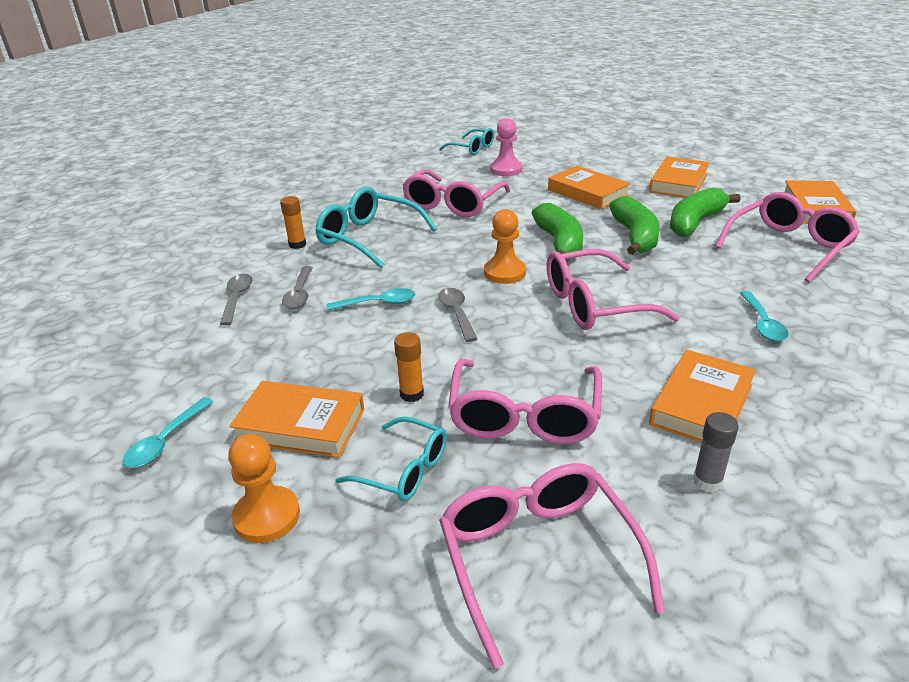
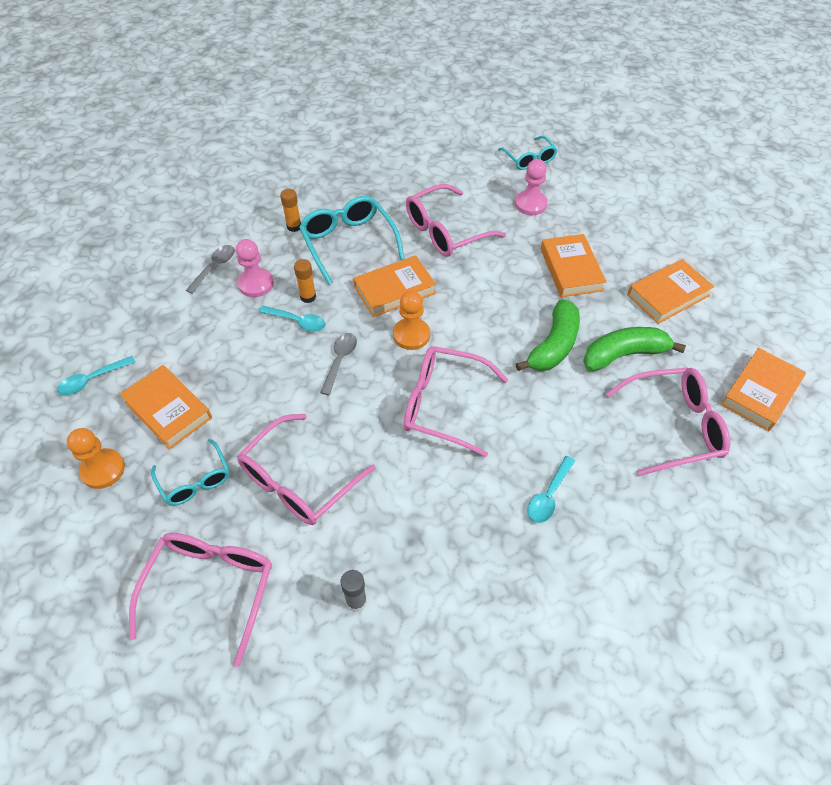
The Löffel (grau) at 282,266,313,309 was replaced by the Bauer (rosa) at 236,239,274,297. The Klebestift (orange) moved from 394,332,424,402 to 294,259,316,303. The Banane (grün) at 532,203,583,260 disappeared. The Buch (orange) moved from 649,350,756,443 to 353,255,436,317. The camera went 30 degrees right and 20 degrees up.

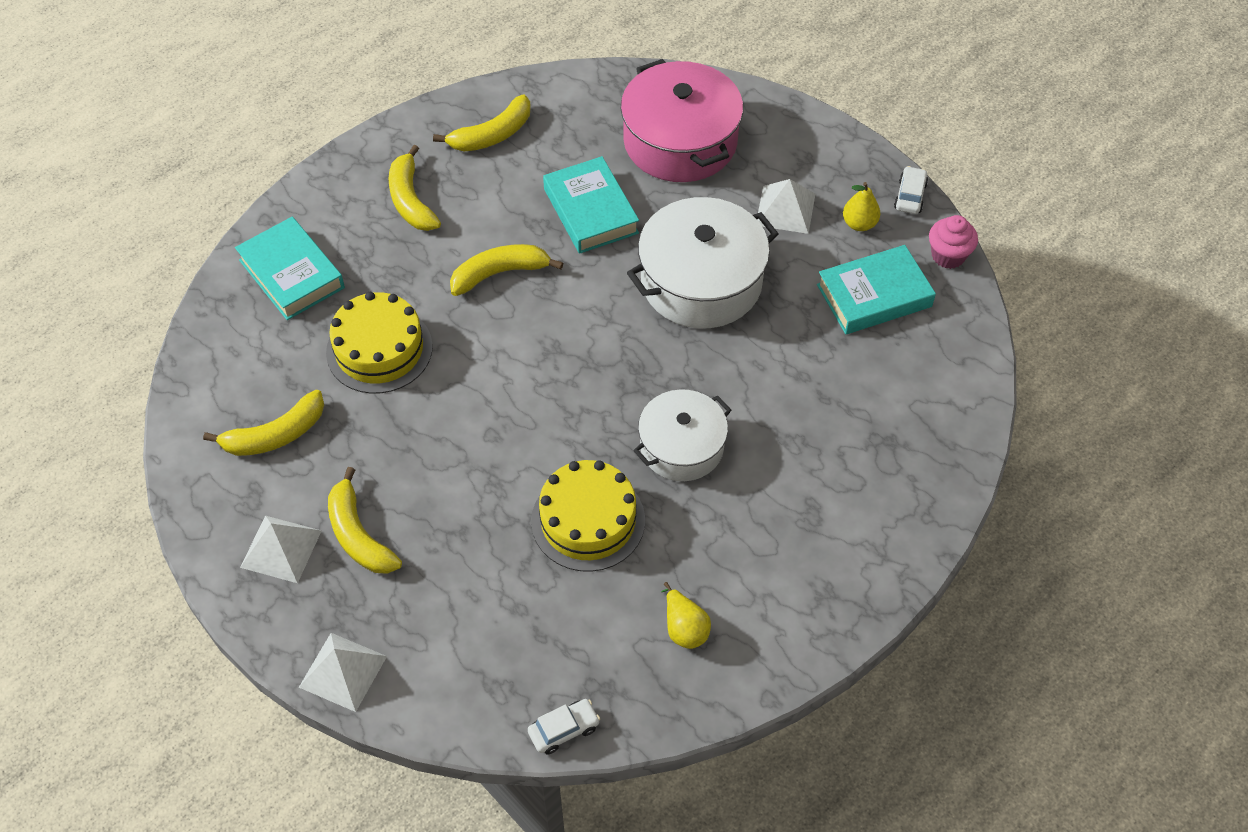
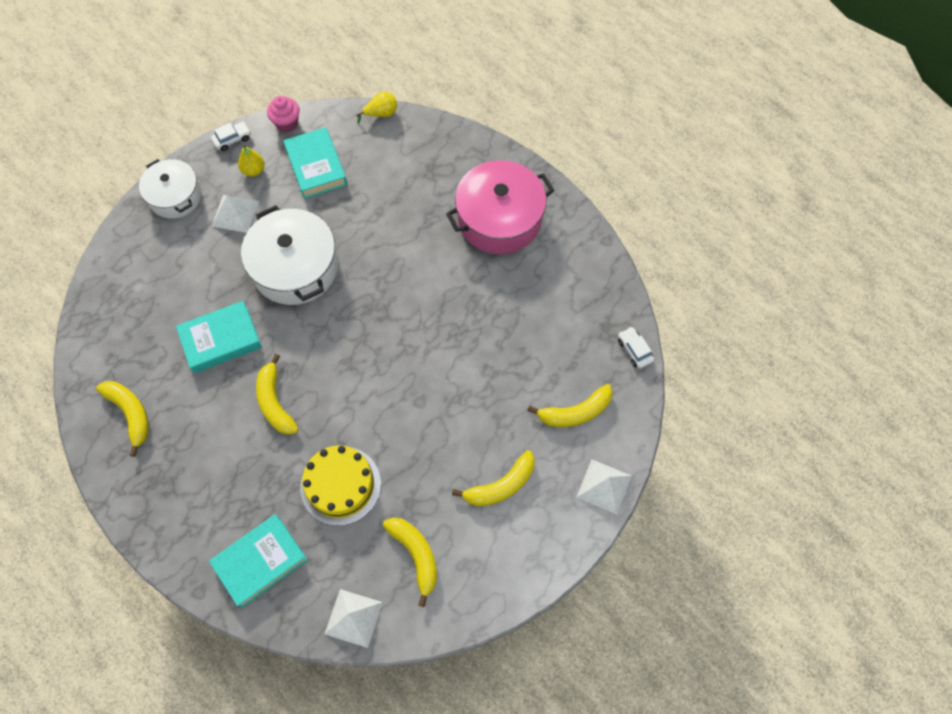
The Pyramide (weiß) moved from 240,516,322,583 to 325,589,383,648. The Banane (gelb) moved from 388,145,441,231 to 527,384,613,427. The Kuchen (gelb) at 531,460,645,572 disappeared. The Kochtopf (rosa) moved from 621,59,743,182 to 446,160,554,254. The Kochtopf (weiß) moved from 633,389,731,481 to 139,159,201,219. The Birne (gelb) moved from 661,582,711,649 to 356,92,397,124. The Auto (weiß) at 894,166,928,214 turned 135 degrees clockwise. The camera went 90 degrees left and 10 degrees up.

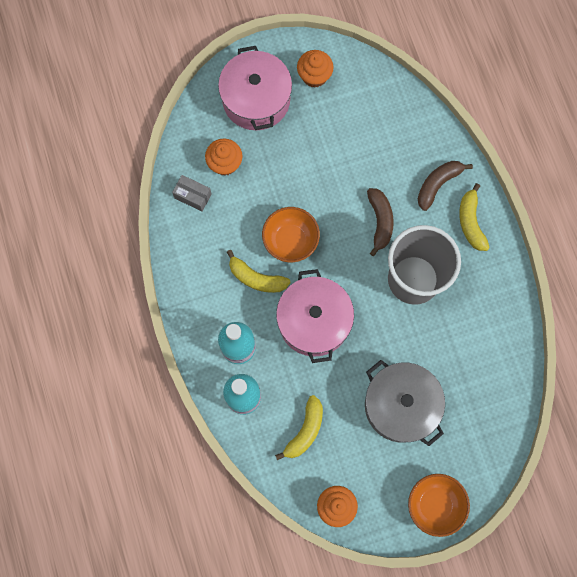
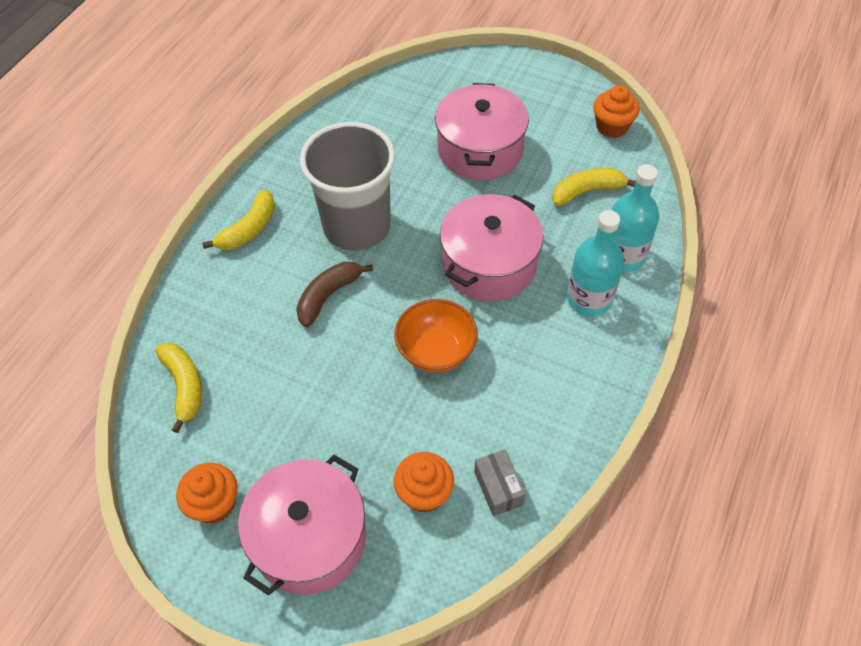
The Banane (gelb) moved from 227,250,291,293 to 156,343,202,433. The Kochtopf (grau) at 365,360,445,446 became the Kochtopf (rosa) at 435,83,529,180. The Schüssel (orange) at 408,474,470,537 disappeared. The Banane (braun) at 418,161,473,211 disappeared. The camera went 135 degrees left and 20 degrees down.

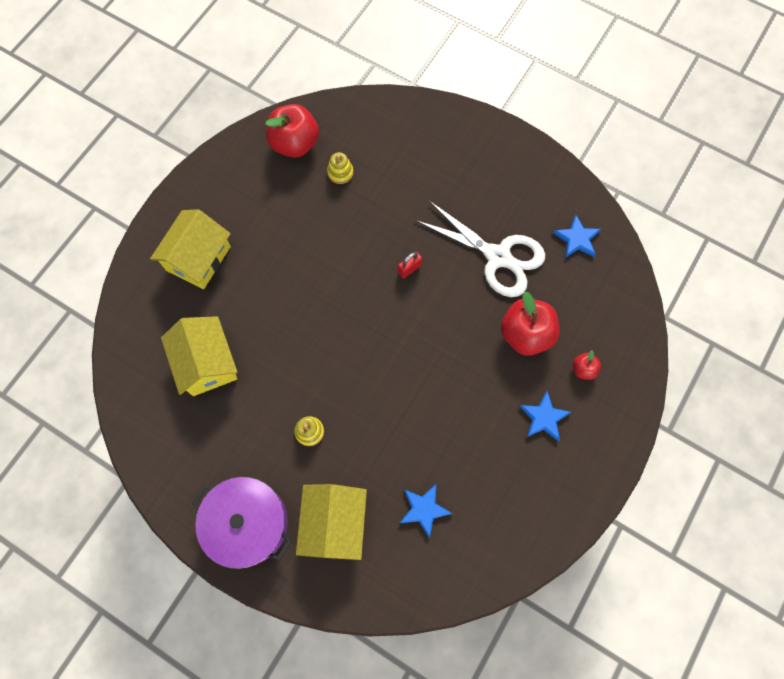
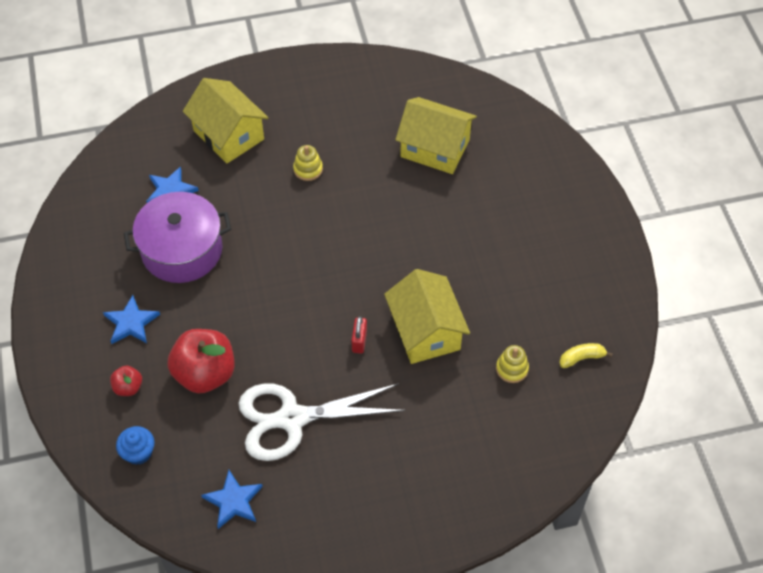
The Haus (gelb) moved from 150,209,231,289 to 384,269,470,364. The Kochtopf (lila) moved from 192,477,292,569 to 124,192,231,283. The Apfel (rot) at 265,104,319,158 was replaced by the Banane (gelb) at 559,343,613,368. The Muffin (blau) at 116,426,155,465 appeared. The camera went 135 degrees right and 15 degrees down.

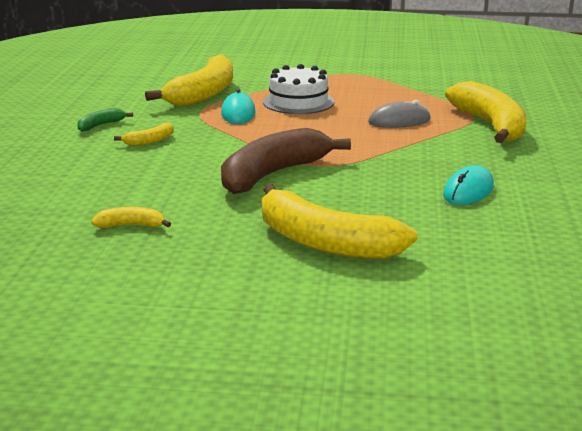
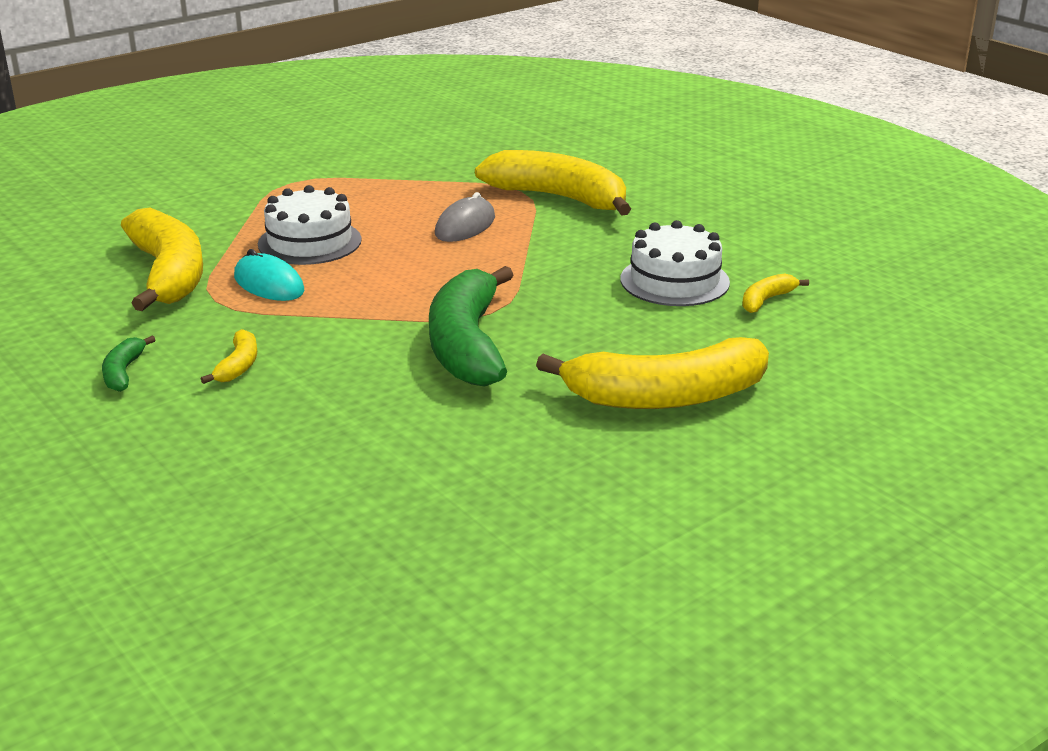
The Banane (gelb) moved from 91,207,171,228 to 742,273,809,313. The Banane (braun) at 221,128,351,194 became the Banane (grün) at 429,266,513,387. The Computermaus (türkis) at 443,165,494,205 was replaced by the Kuchen (weiß) at 621,220,730,306. The camera went 45 degrees left and 5 degrees up.

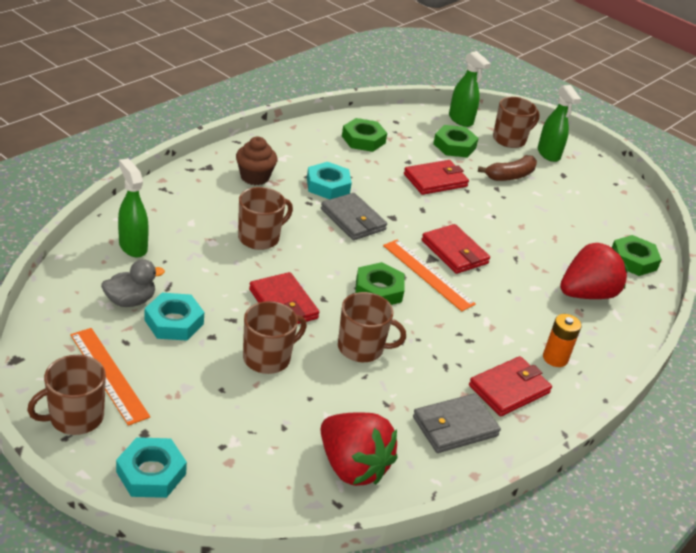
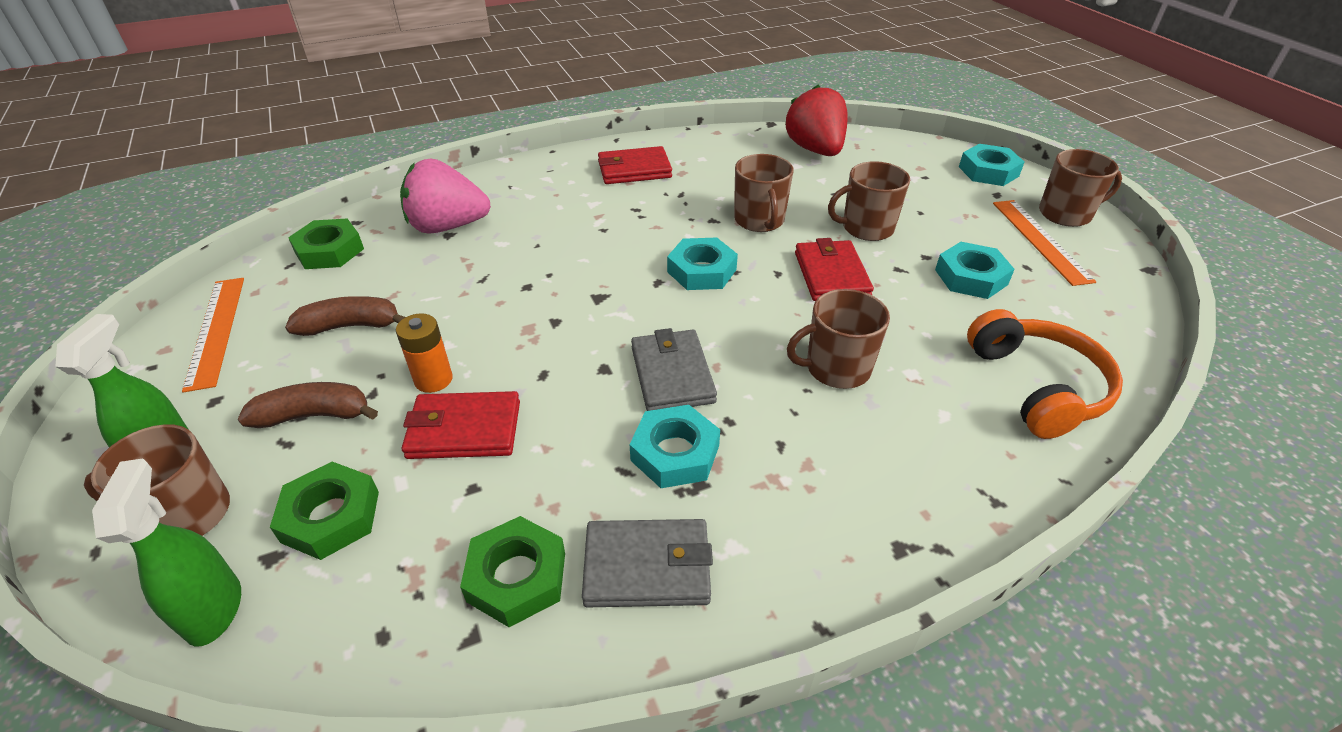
The Ente (grau) at 101,259,165,307 disappeared. The Sprühflasche (grün) at 118,158,149,258 was replaced by the Kopfhörer (orange) at 967,309,1123,439. The Muffin (braun) at 236,137,277,185 disappeared. The Tasse (braun) at 338,292,406,362 turned 135 degrees counterclockwise. The Sechskantmutter (grün) at 355,262,405,305 became the Sechskantmutter (türkis) at 667,237,738,290. The Lineal (orange) moved from 383,240,476,311 to 182,278,244,393. The Geldbörse (grau) moved from 413,394,501,453 to 582,519,713,607. The Geldbörse (rot) at 422,224,490,274 disappeared. The Batterie (orange) moved from 543,314,581,367 to 396,313,453,393. The Erdbeere (rot) at 560,243,628,299 became the Erdbeere (rosa) at 400,159,491,234. The Banane (braun) at 285,296,405,336 appeared. The camera went 150 degrees left and 5 degrees up.

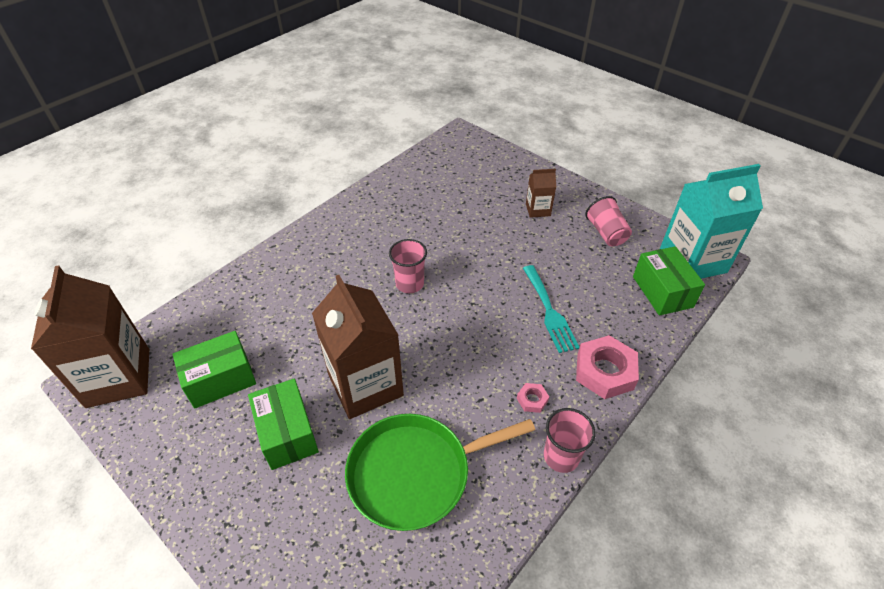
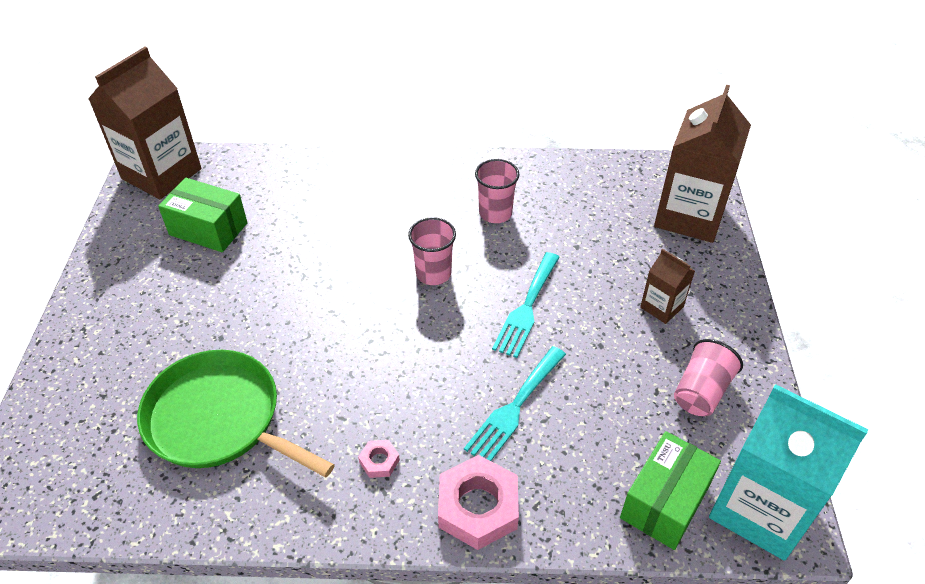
The Schachtel (grün) at 248,378,319,470 disappeared. The Getränkekarton (braun) moved from 312,275,404,419 to 654,85,751,243. The Becher (rosa) moved from 544,408,596,473 to 475,159,519,223. The Gabel (türkis) at 492,252,560,358 appeared. The camera went 50 degrees right and 0 degrees up.

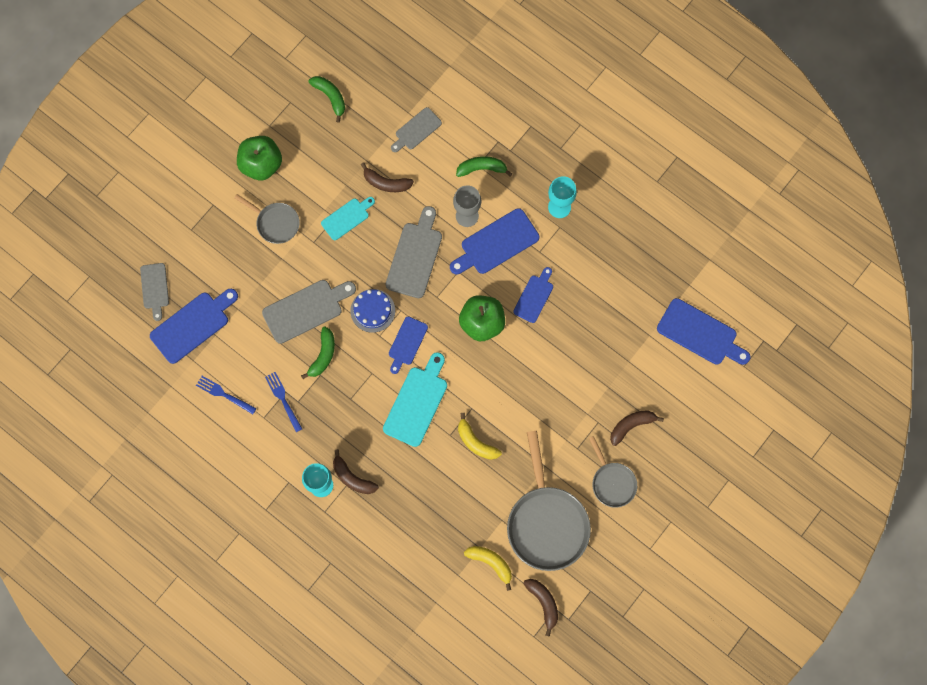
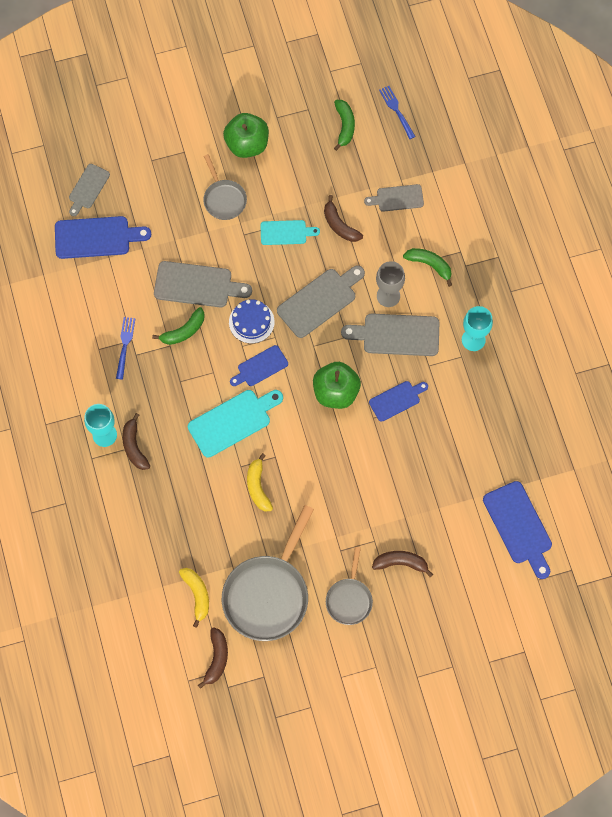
The Gabel (blau) moved from 196,376,257,414 to 379,86,416,139. The Schneidebrett (blau) at 450,208,539,275 became the Schneidebrett (grau) at 341,313,440,356. The camera went 35 degrees right and 5 degrees down.

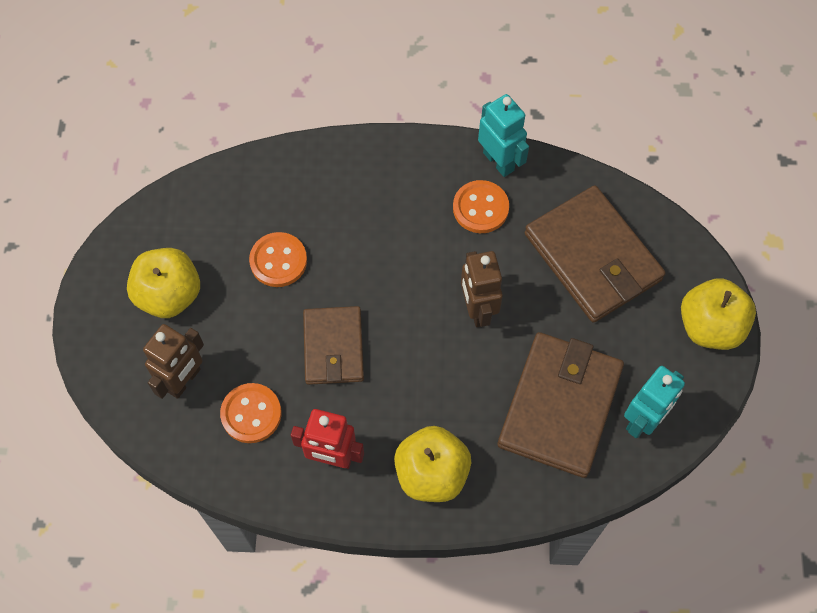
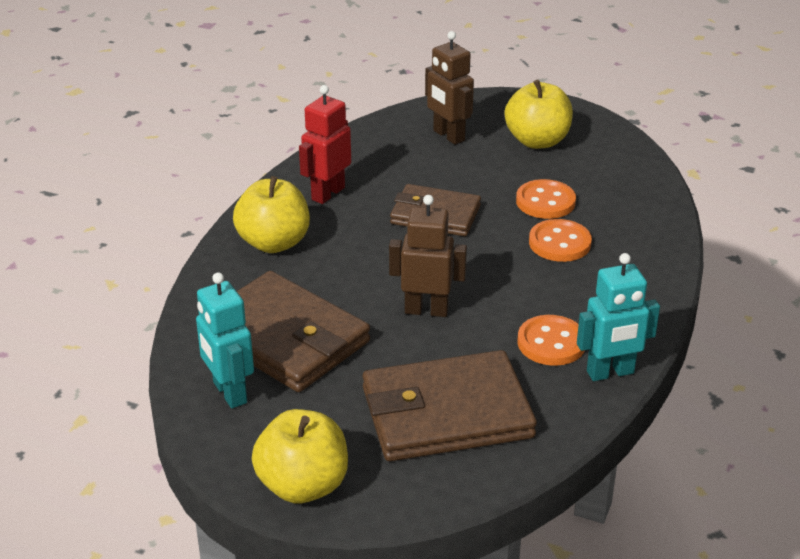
The Knopf (orange) moved from 220,383,281,443 to 529,219,592,262. The camera went 110 degrees right and 30 degrees down.

